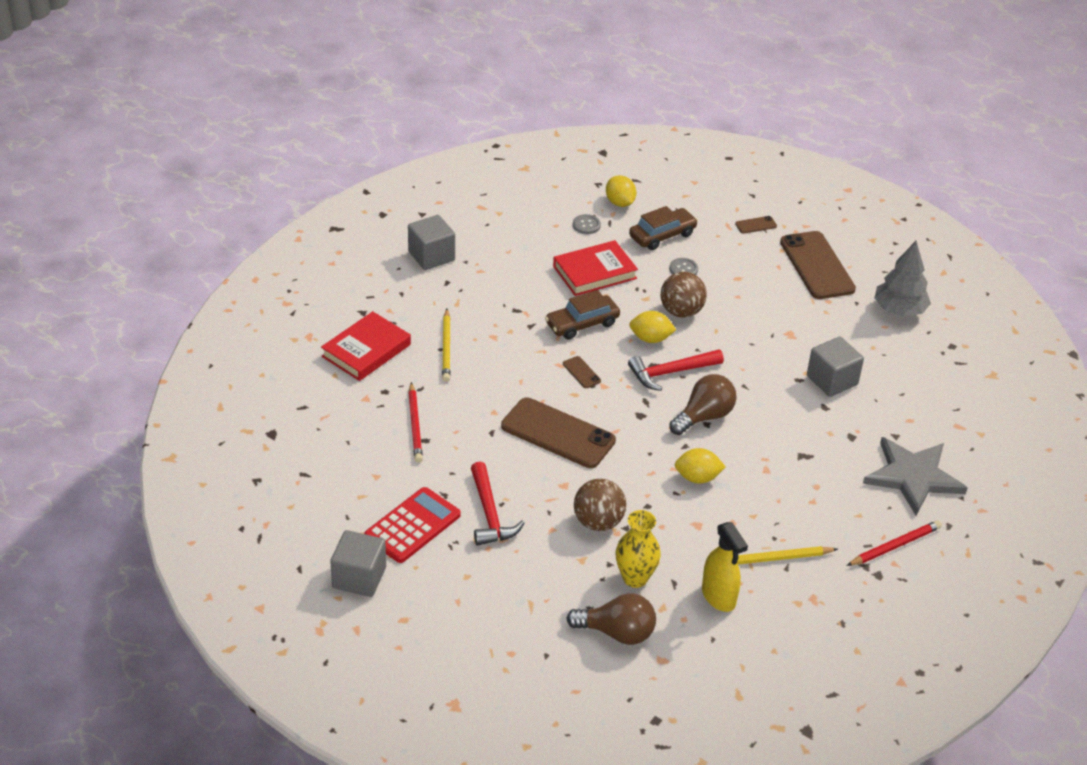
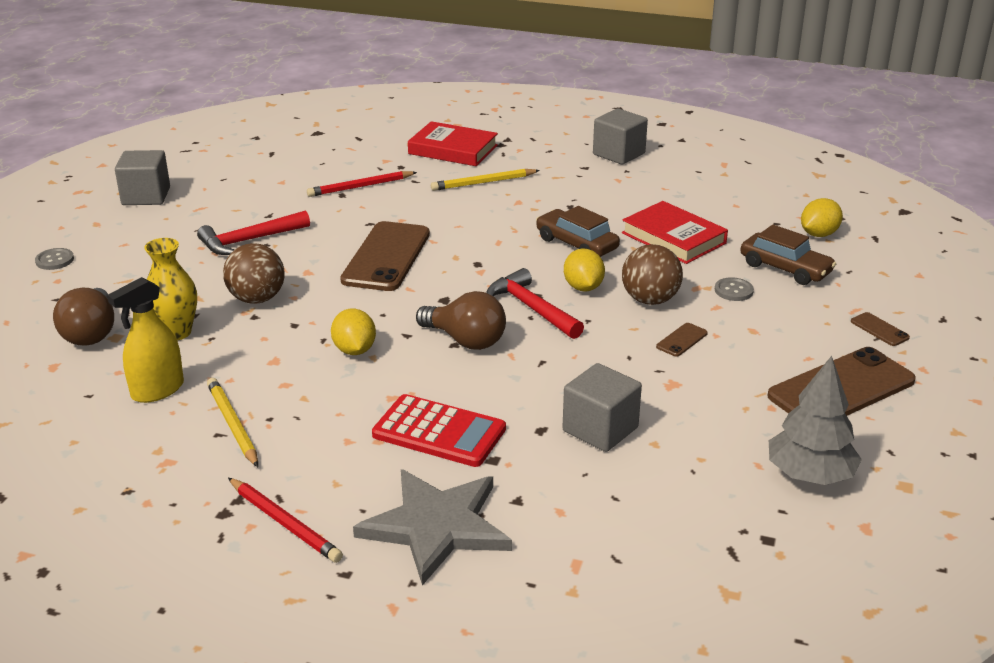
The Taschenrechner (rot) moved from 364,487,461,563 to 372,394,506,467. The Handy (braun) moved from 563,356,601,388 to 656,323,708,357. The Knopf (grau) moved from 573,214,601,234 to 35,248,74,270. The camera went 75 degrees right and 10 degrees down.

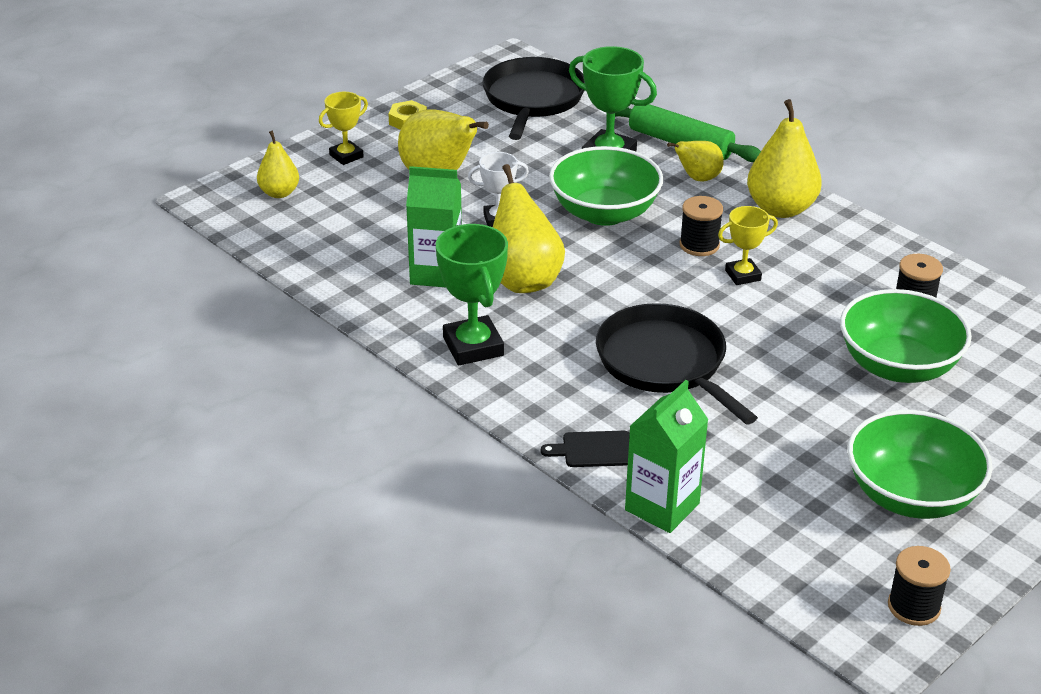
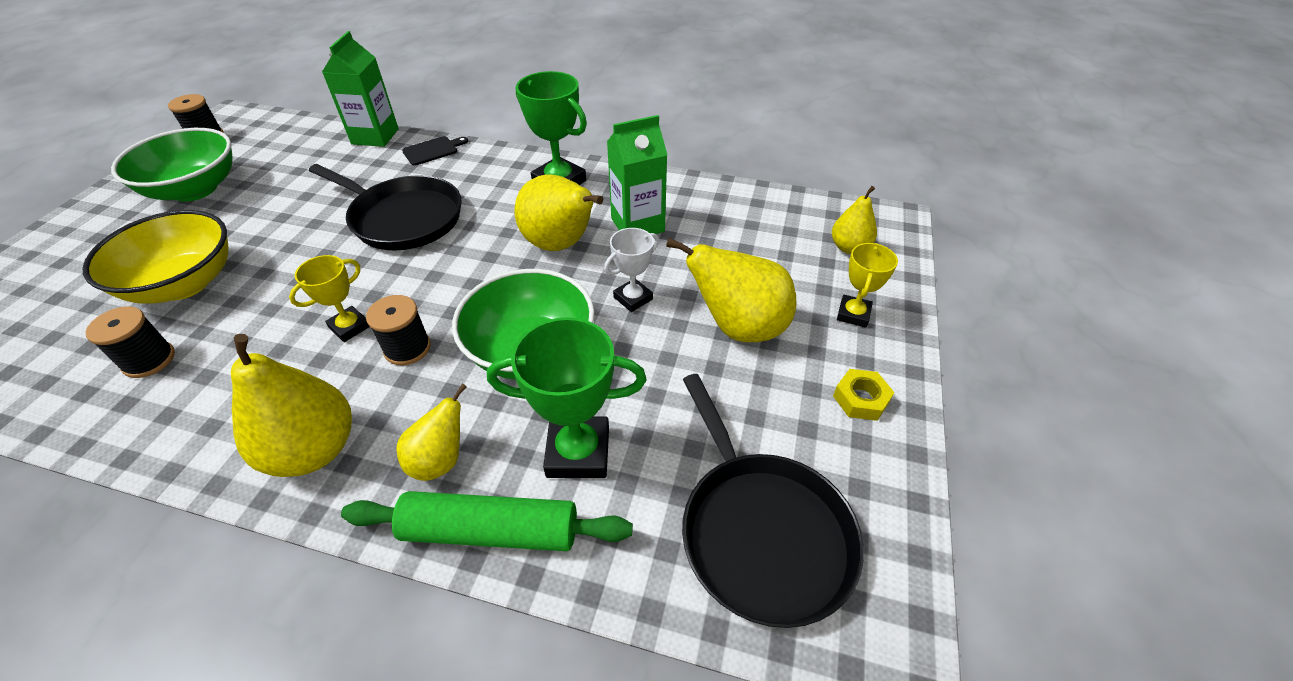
The Schüssel (grün) at 840,289,972,383 became the Schüssel (gelb) at 82,210,228,304. The camera went 150 degrees right and 10 degrees up.

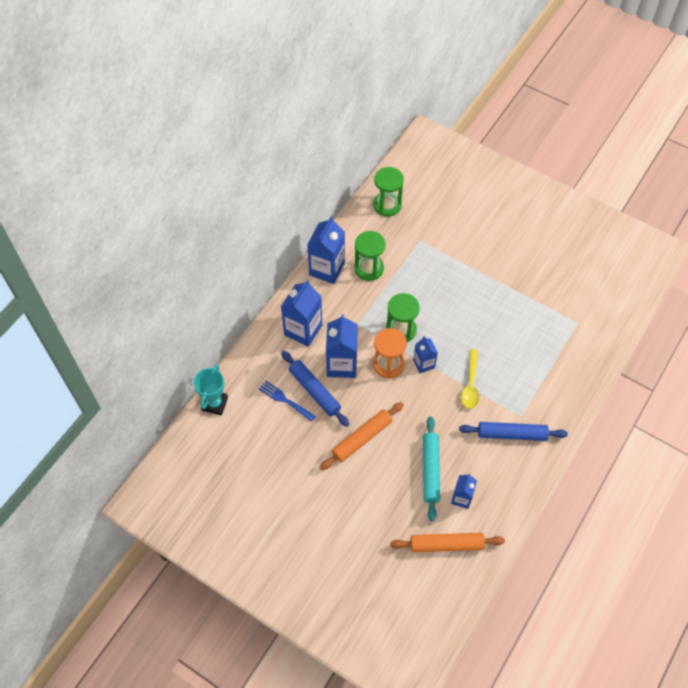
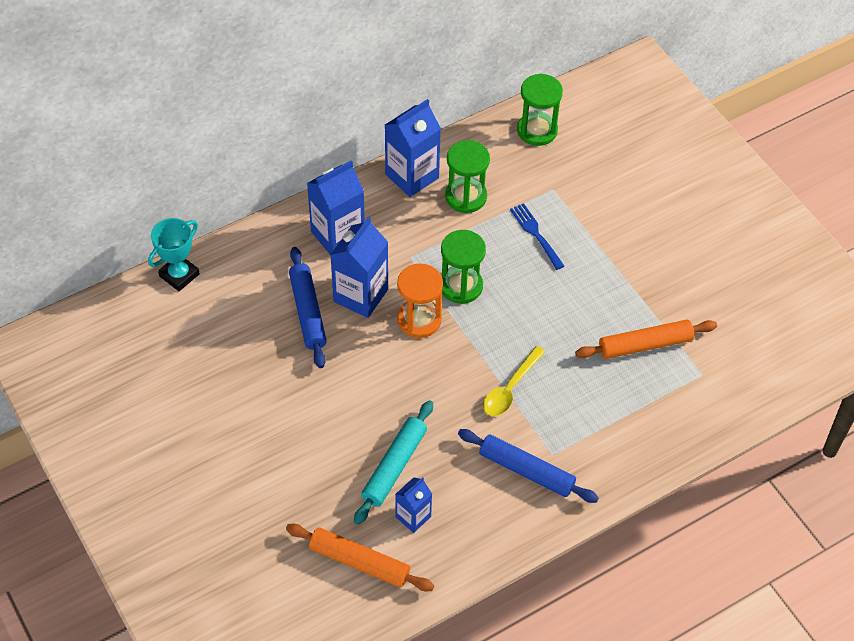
The Gabel (blau) moved from 259,381,316,422 to 510,203,564,270. The Nudelholz (orange) moved from 320,402,404,470 to 575,320,717,359. The Getränkekarton (blau) at 413,336,438,373 disappeared. The camera went 25 degrees right and 5 degrees down.

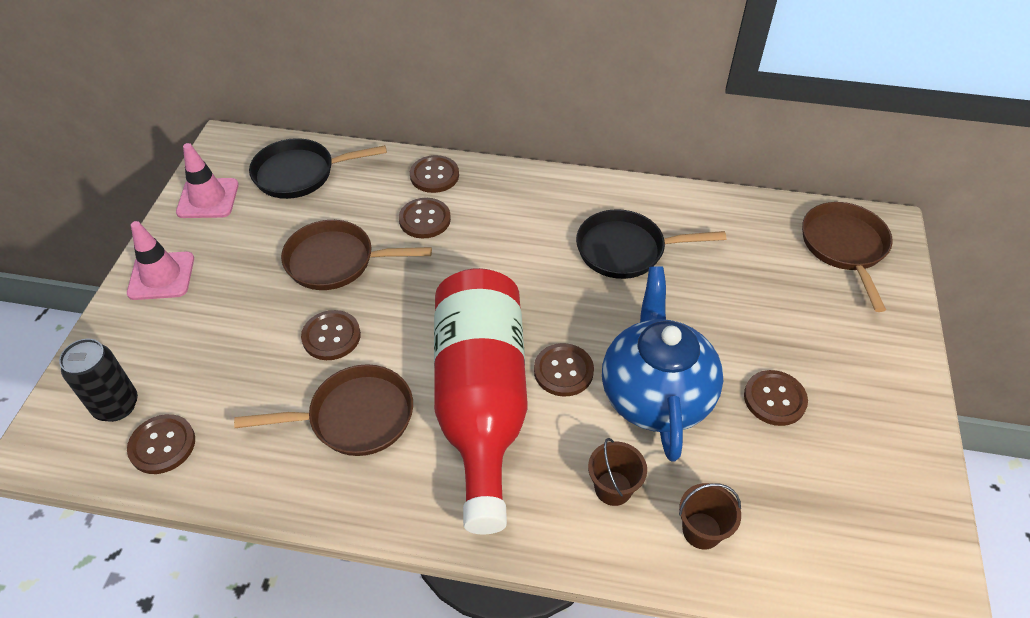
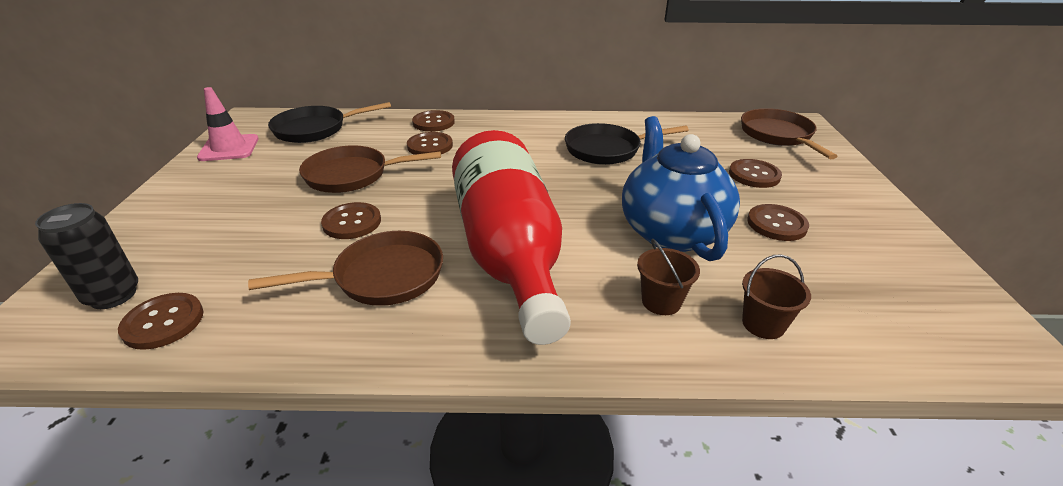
The Leitkegel (rosa) at 127,221,194,300 disappeared. The Knopf (braun) moved from 534,343,594,397 to 729,159,782,188. The camera went 10 degrees left and 15 degrees down.

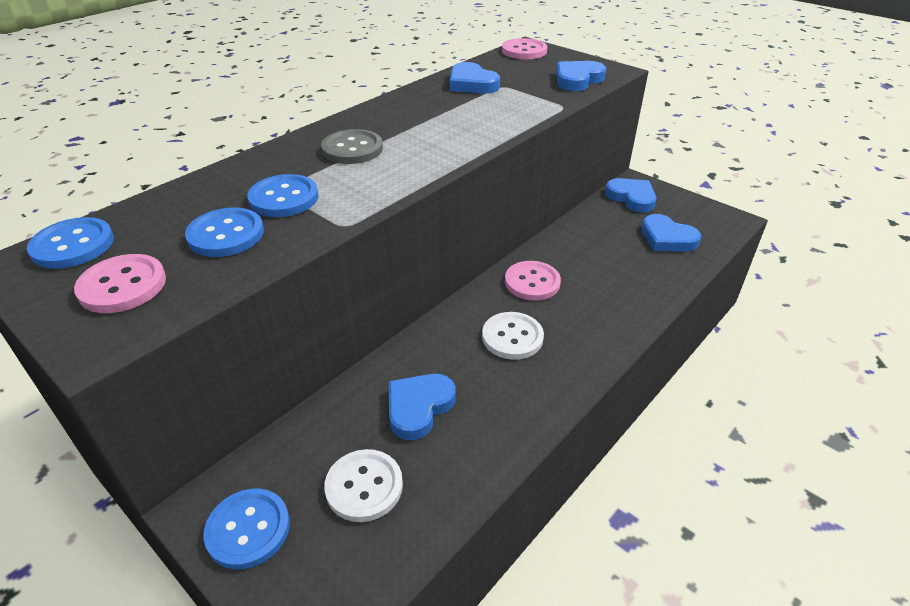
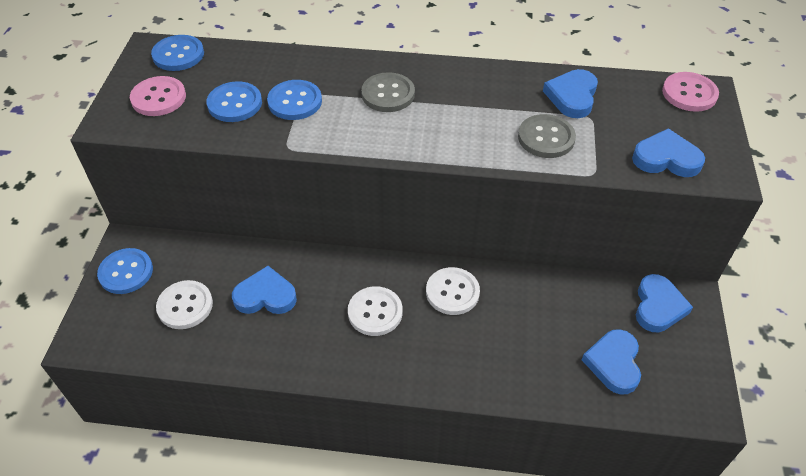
The Knopf (rosa) at 505,261,561,301 became the Knopf (weiß) at 426,267,480,315. The Knopf (grau) at 518,114,576,158 appeared. The camera went 55 degrees right and 10 degrees up.

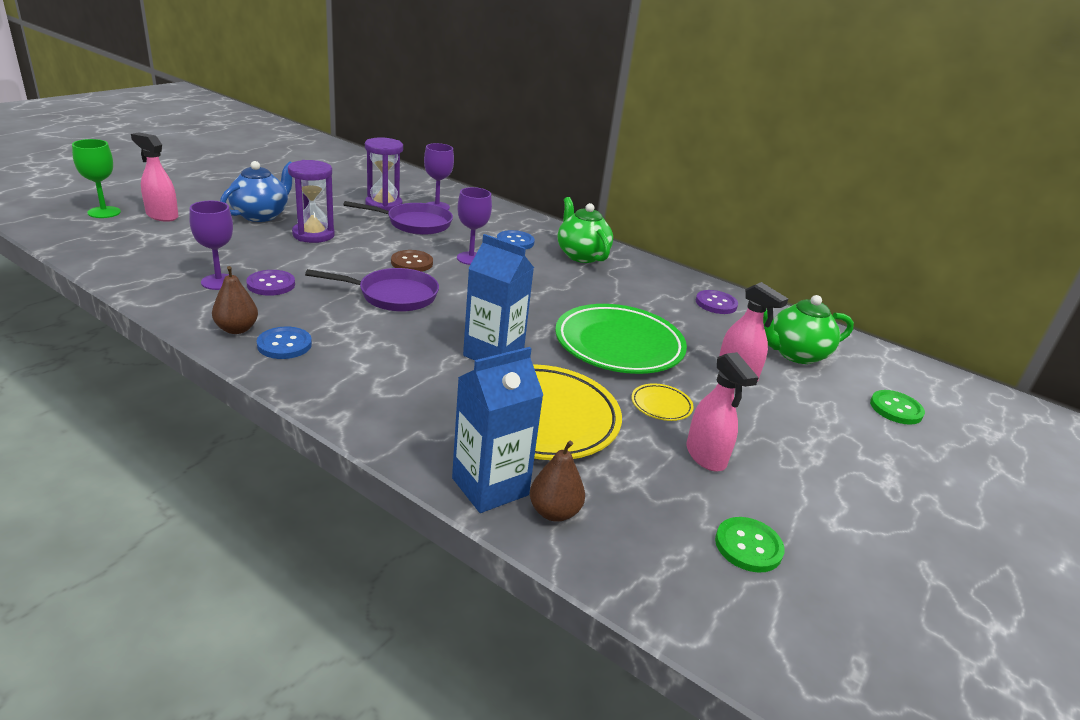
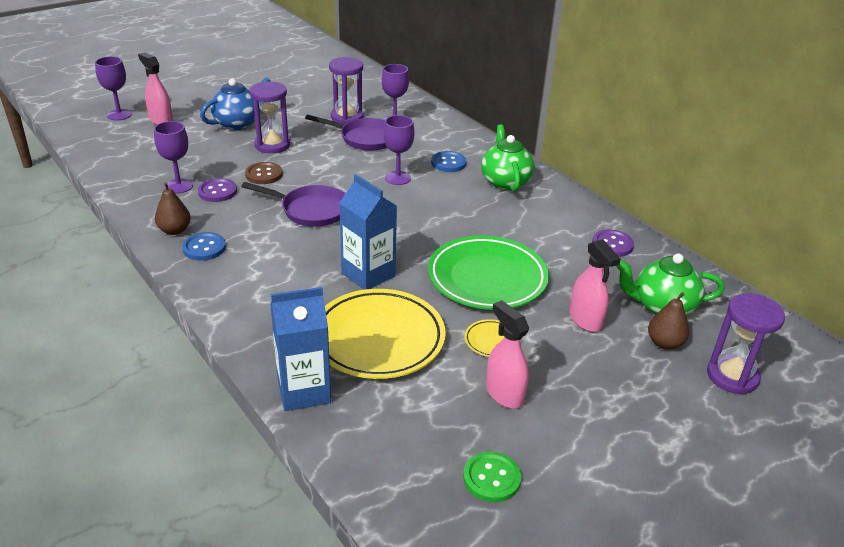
The Kelch (grün) at 72,139,121,218 became the Kelch (lila) at 95,56,132,120. The Knopf (braun) moved from 391,250,433,272 to 245,162,283,184. The Birne (braun) moved from 530,441,585,522 to 648,292,689,350. The Sprühflasche (rosa) at 686,352,759,472 turned 150 degrees clockwise. The Knopf (grün) at 870,390,925,425 was replaced by the Sanduhr (lila) at 707,293,785,394. The camera went 20 degrees right and 5 degrees up.

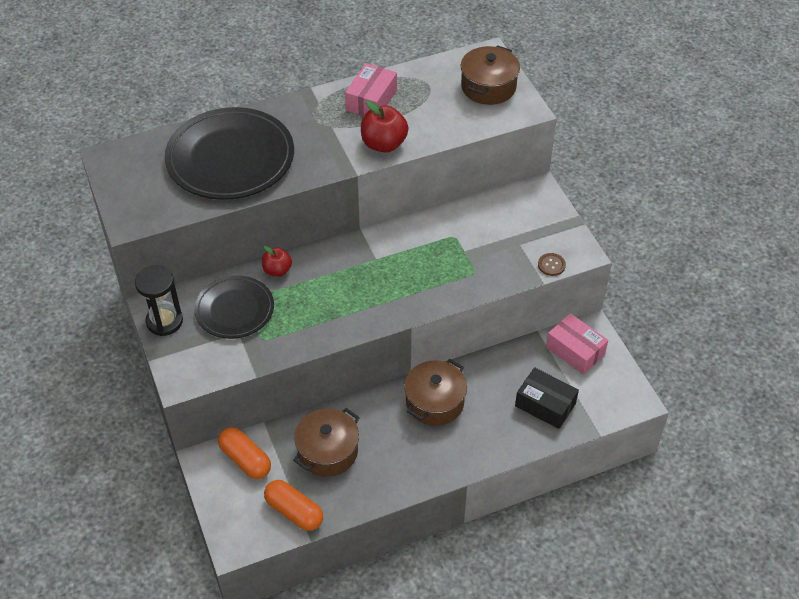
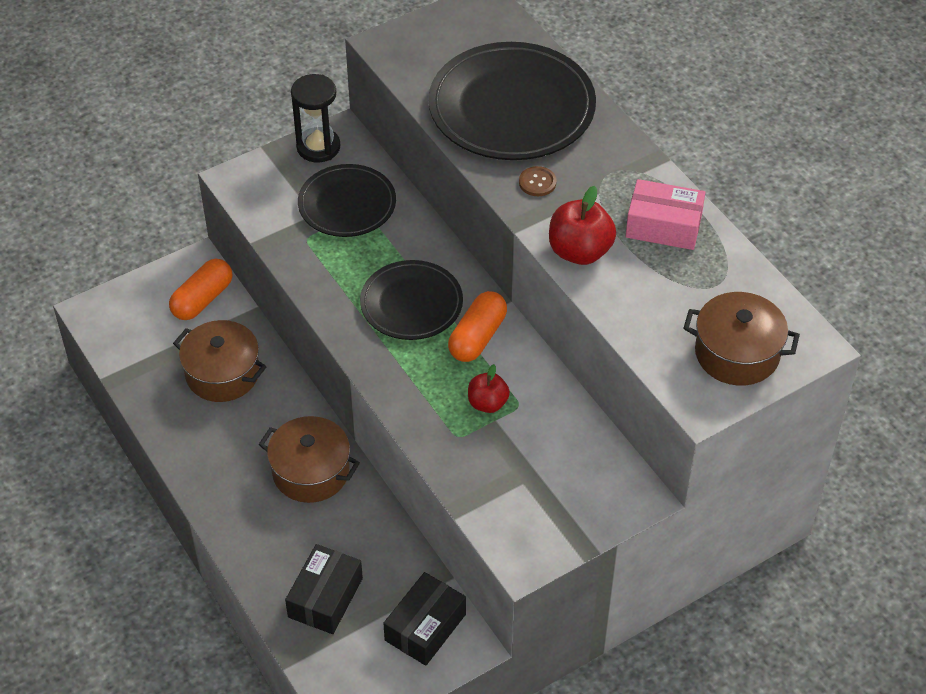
The Apfel (rot) moved from 262,246,292,277 to 468,364,510,413. The Kapsel (orange) moved from 264,480,323,531 to 448,291,507,362. The Knopf (braun) moved from 538,253,566,276 to 519,166,557,196. The Schachtel (rosa) at 546,313,608,375 became the Schachtel (schwarz) at 383,572,466,666. The Teller (schwarz) at 360,260,463,340 appeared. The camera went 80 degrees right and 0 degrees up.

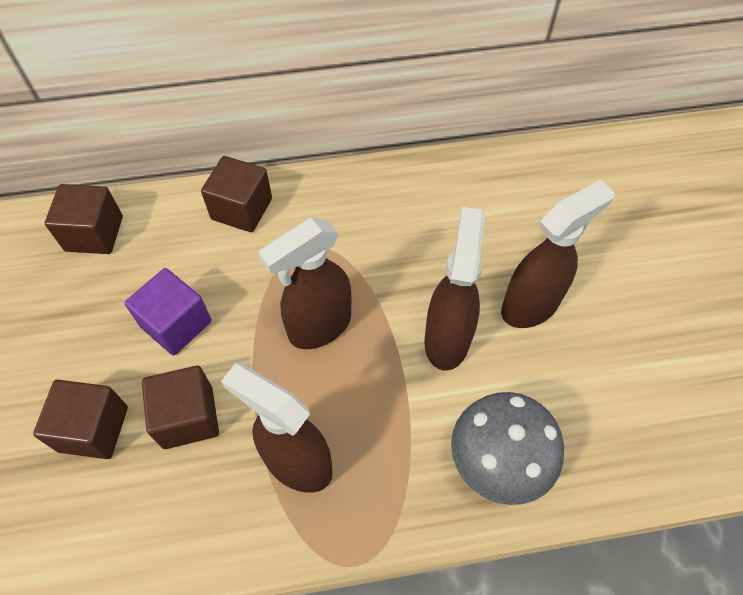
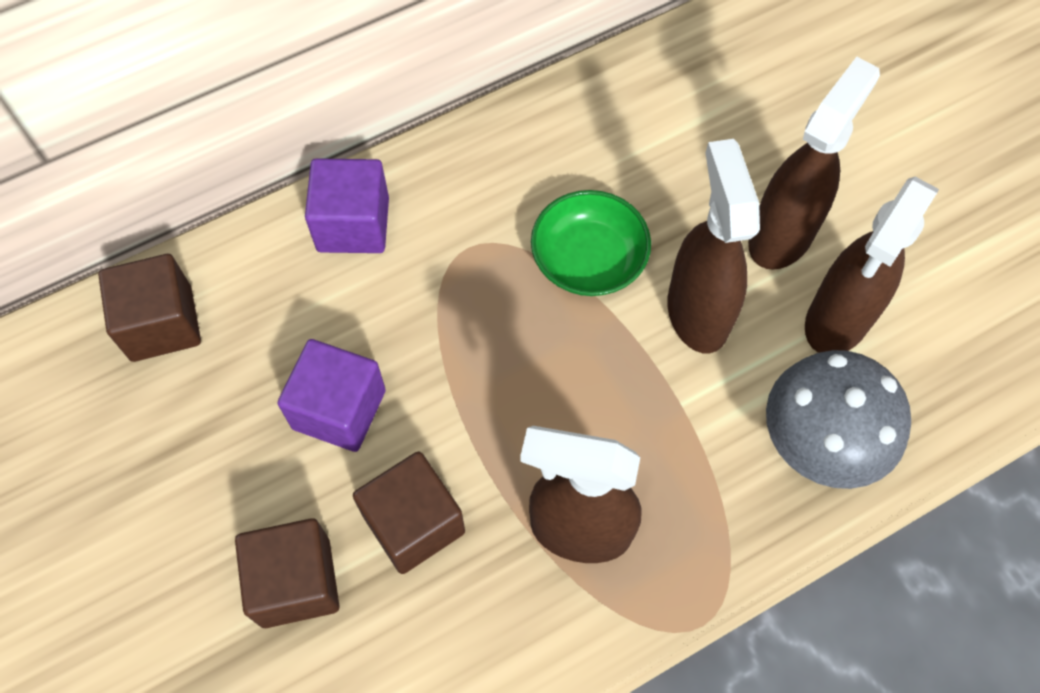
The Kubus (braun) at 201,156,272,232 became the Kubus (lila) at 305,158,389,253. The Sprühflasche (braun) moved from 258,218,352,349 to 805,177,939,353. The Schüssel (grün) at 531,190,651,296 appeared. The camera went 20 degrees left and 5 degrees up.

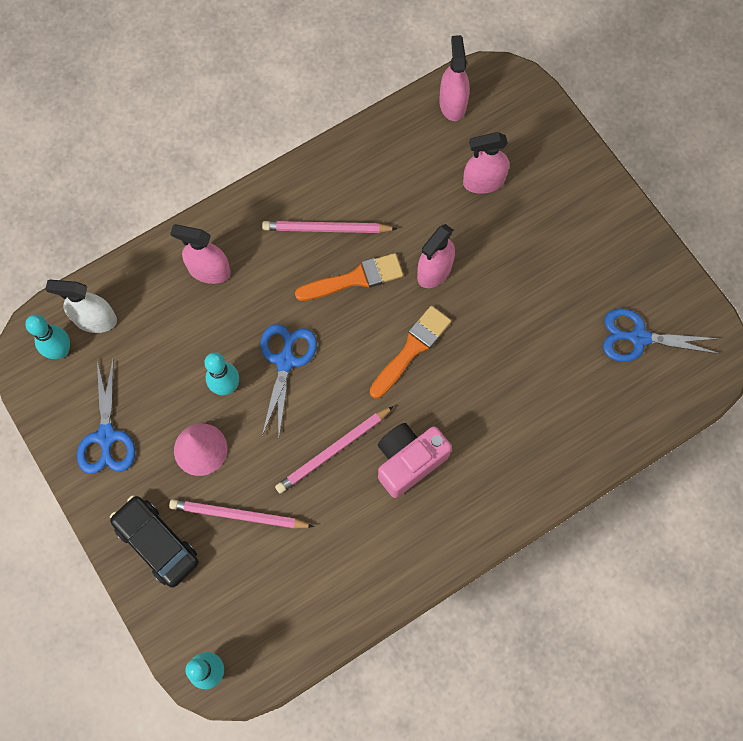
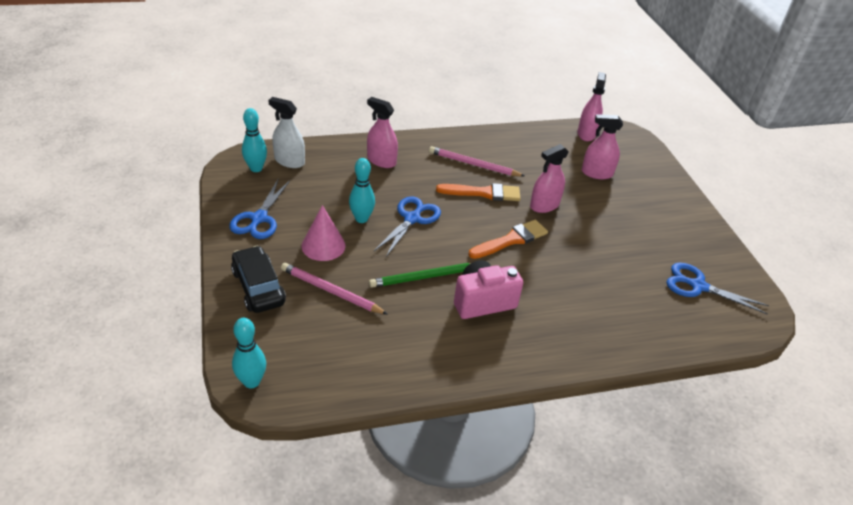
The Bleistift (rosa) at 275,406,394,494 became the Bleistift (grün) at 369,263,471,288. The camera went 15 degrees right and 30 degrees down.

